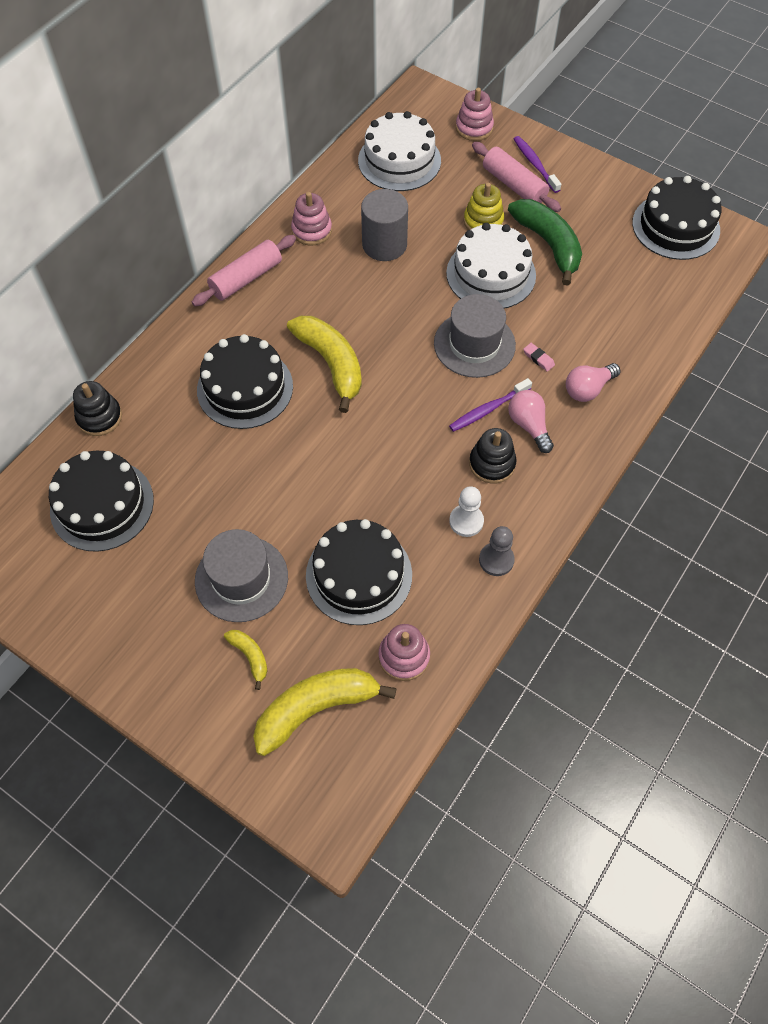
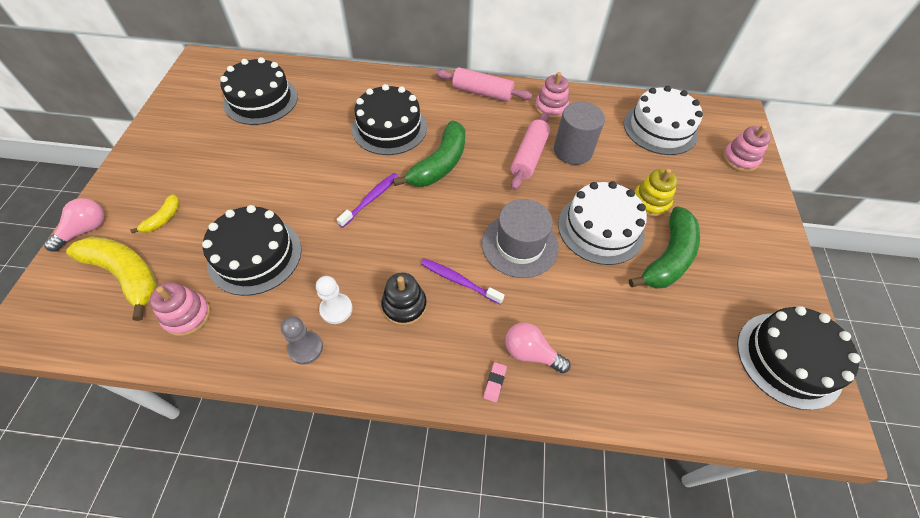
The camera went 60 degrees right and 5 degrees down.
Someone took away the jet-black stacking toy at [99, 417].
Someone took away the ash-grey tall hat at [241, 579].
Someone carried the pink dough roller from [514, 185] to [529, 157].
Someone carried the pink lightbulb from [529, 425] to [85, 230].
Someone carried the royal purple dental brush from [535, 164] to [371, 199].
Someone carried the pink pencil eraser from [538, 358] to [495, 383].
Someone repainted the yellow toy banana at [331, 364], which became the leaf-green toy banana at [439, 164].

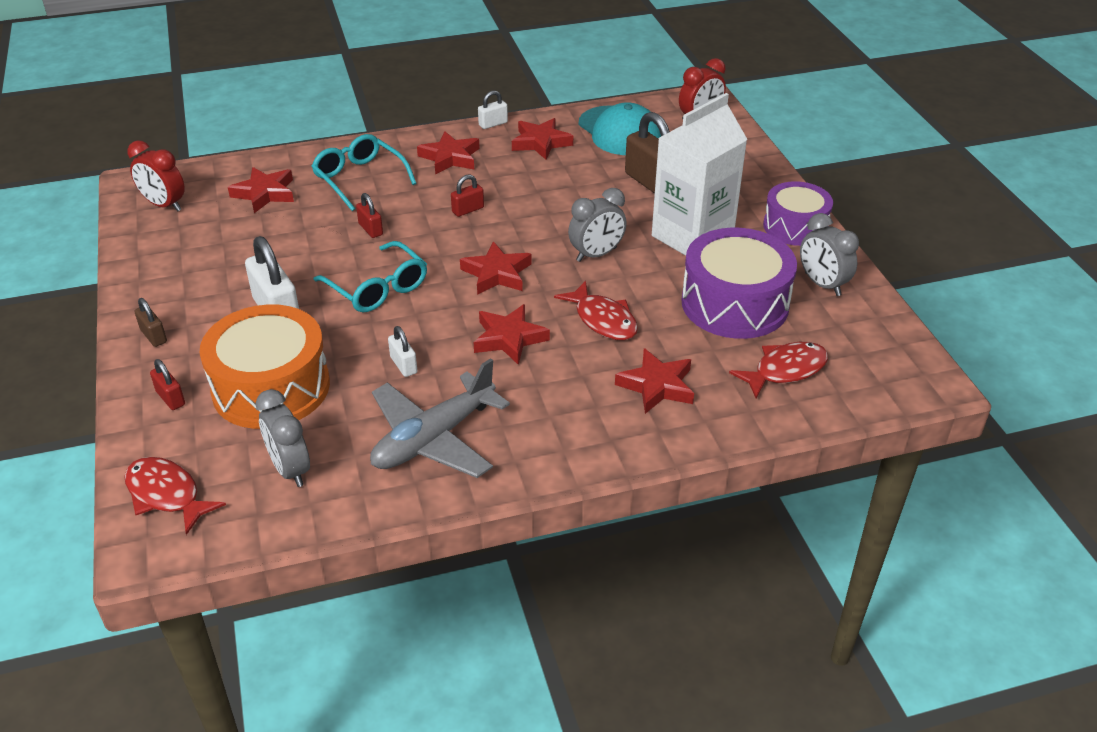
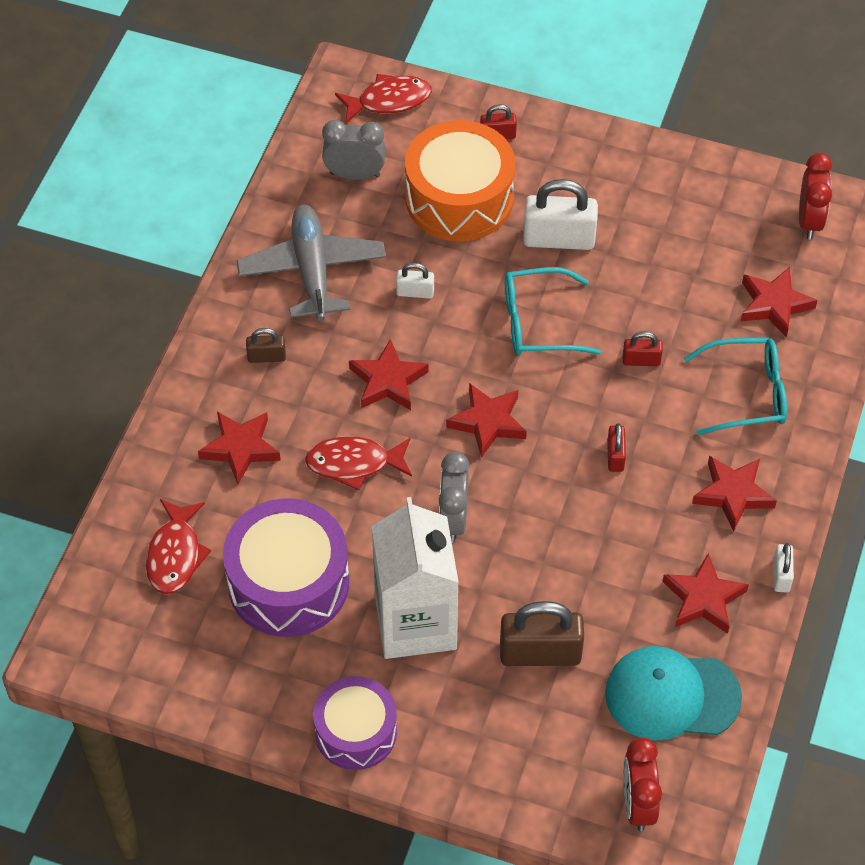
The camera went 125 degrees right and 15 degrees up.
Someone took away the ash-grey alarm clock at [822, 284].
Someone carried the brown padlock from [153, 336] to [266, 357].
Someone rotated the red alarm clock at [164, 205] by 120 degrees clockwise.

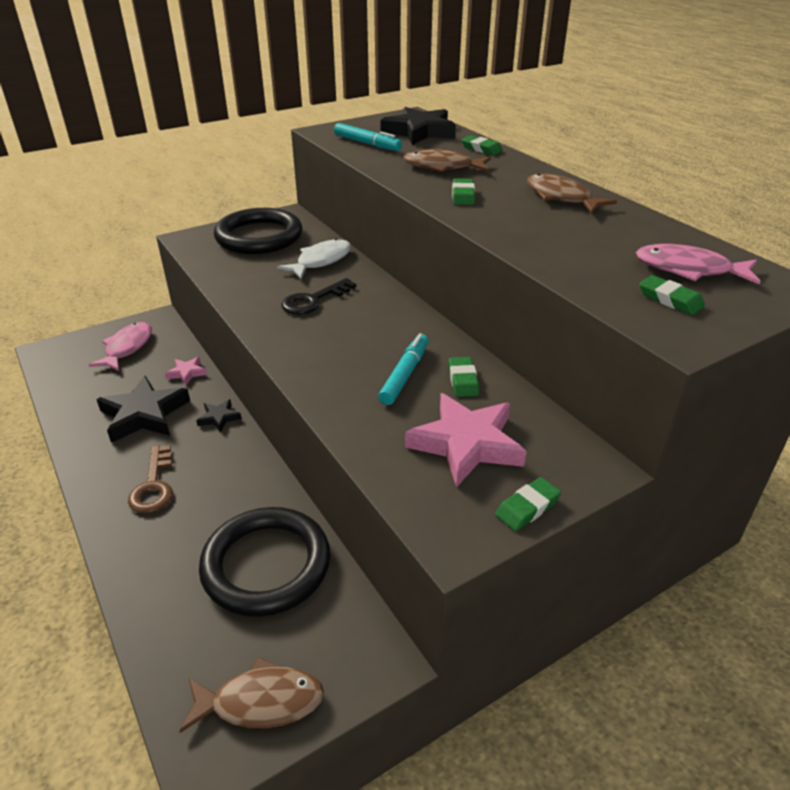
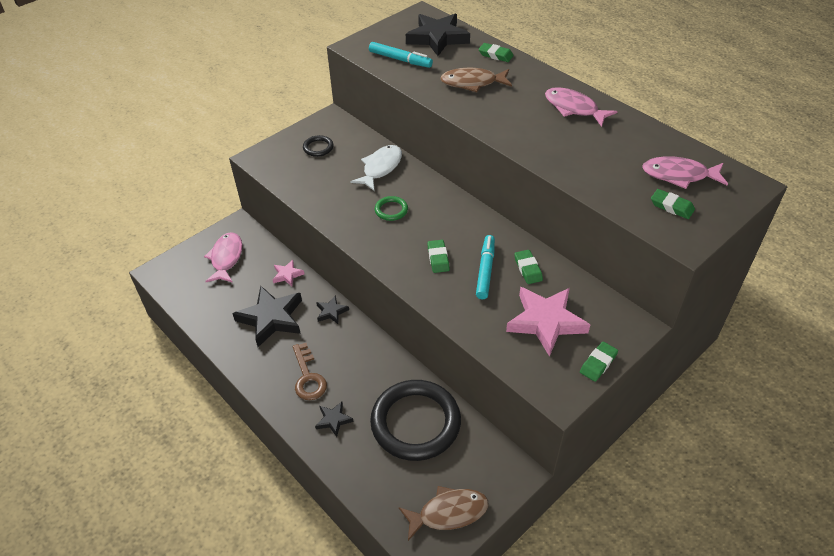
The camera went 10 degrees left and 10 degrees up.
Someone put down the jet-black star shape at [333, 420].
Someone carried the leaf-green pencil eraser from [463, 195] to [438, 258].
Someone swapped the jet-black key at [313, 300] for the leaf-green hoop at [391, 210].
Someone repainted the brown fish at [561, 197], which became the pink fish at [573, 108].
Someone scaled the jet-black hoop at [259, 237] by 0.42.

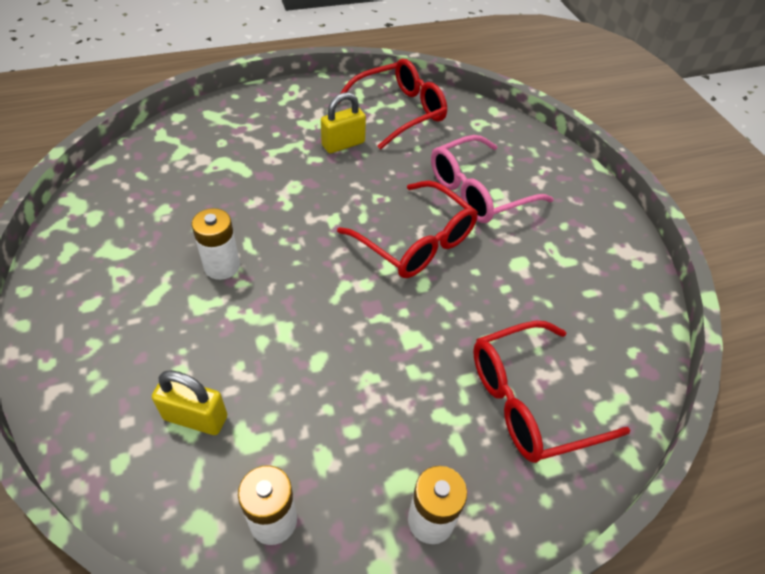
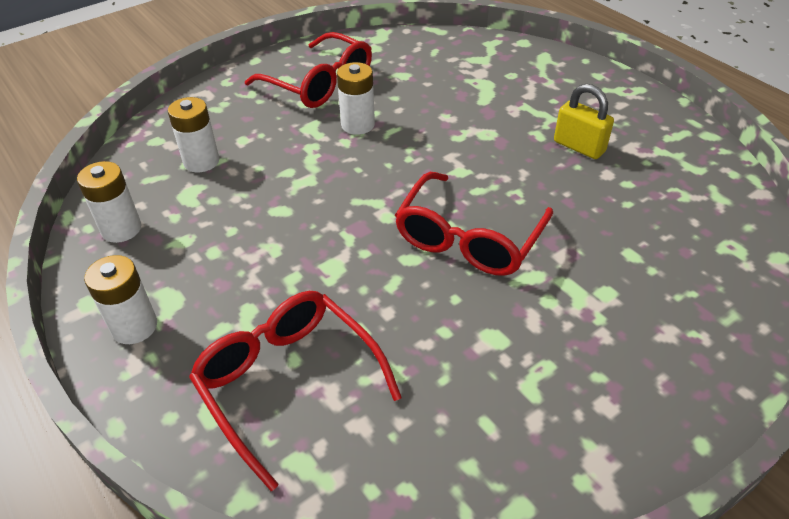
The camera went 75 degrees right and 5 degrees down.
Someone took away the pink glasses at [478, 191].
Someone carried the red glasses from [399, 111] to [319, 84].
Someone swapped the yellow padlock at [195, 417] for the pure white battery at [201, 161].

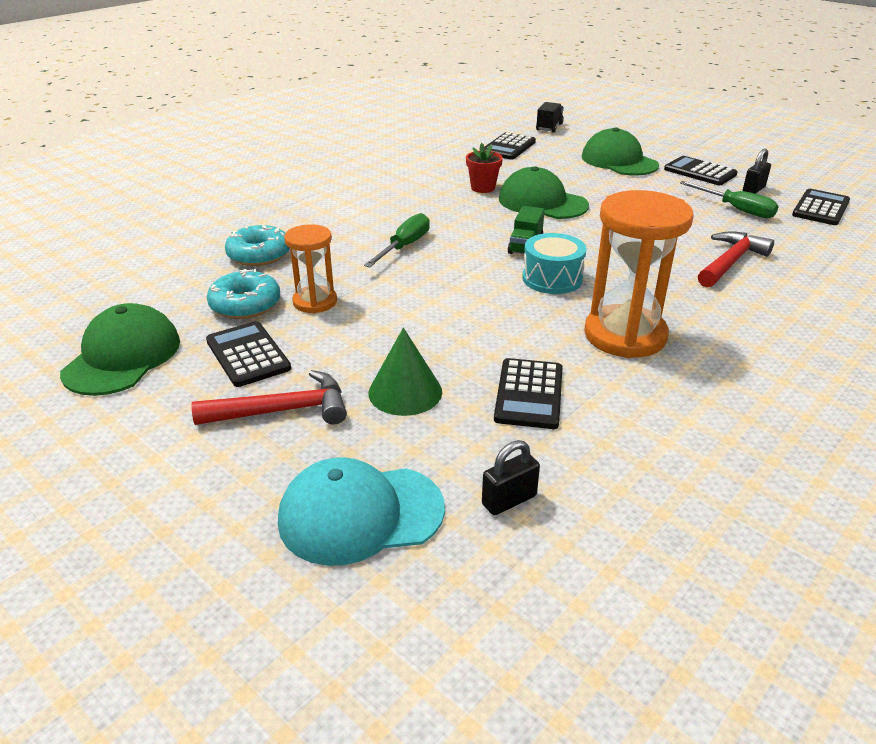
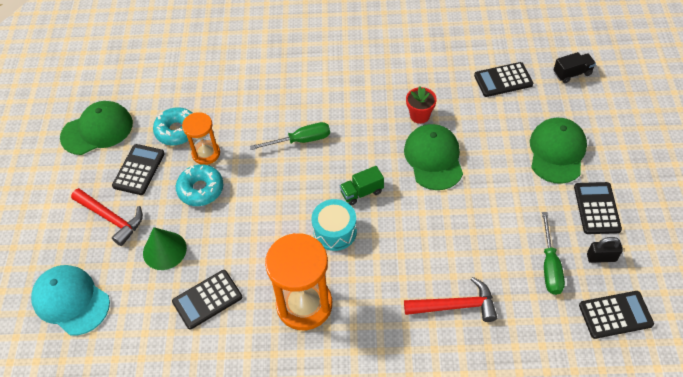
The camera went 50 degrees right and 20 degrees up.
Someone took away the jet-black padlock at [509, 500].
Someone carried the aqua donut from [259, 255] to [201, 189].

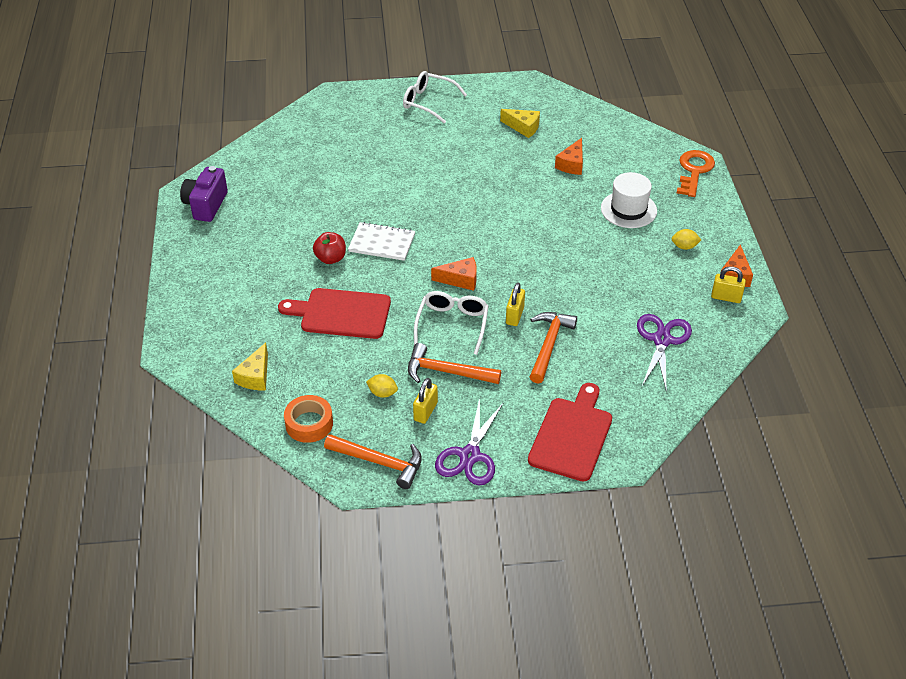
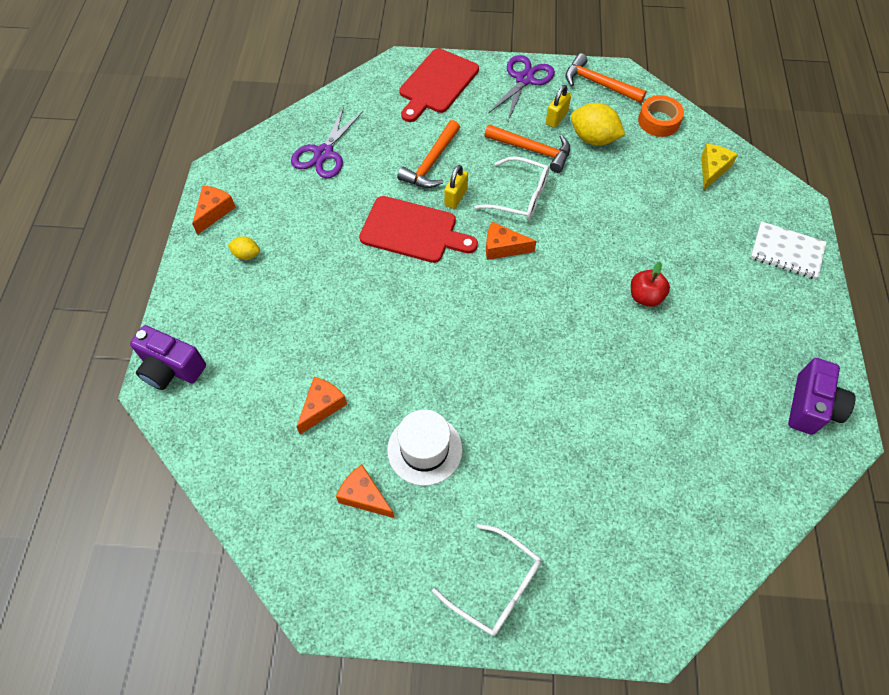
The camera went 170 degrees left and 15 degrees up.
Someone took away the yellow padlock at [726, 297].
Someone carried the red chopping board from [341, 313] to [413, 231].
Someone carried the pure white notepad from [382, 243] to [787, 251].
Someone carried the pure white tall hat from [628, 209] to [424, 449].
Someone swapped the bright orange key at [694, 171] for the royal purple compact camera at [171, 368].
Someone repainted the yellow cheese at [523, 127], which became the bright orange cheese at [364, 496].
Someone rotated the pure white glasses at [452, 324] by 90 degrees counterclockwise.
Someone scaled the yellow lemon at [382, 393] by 1.89.

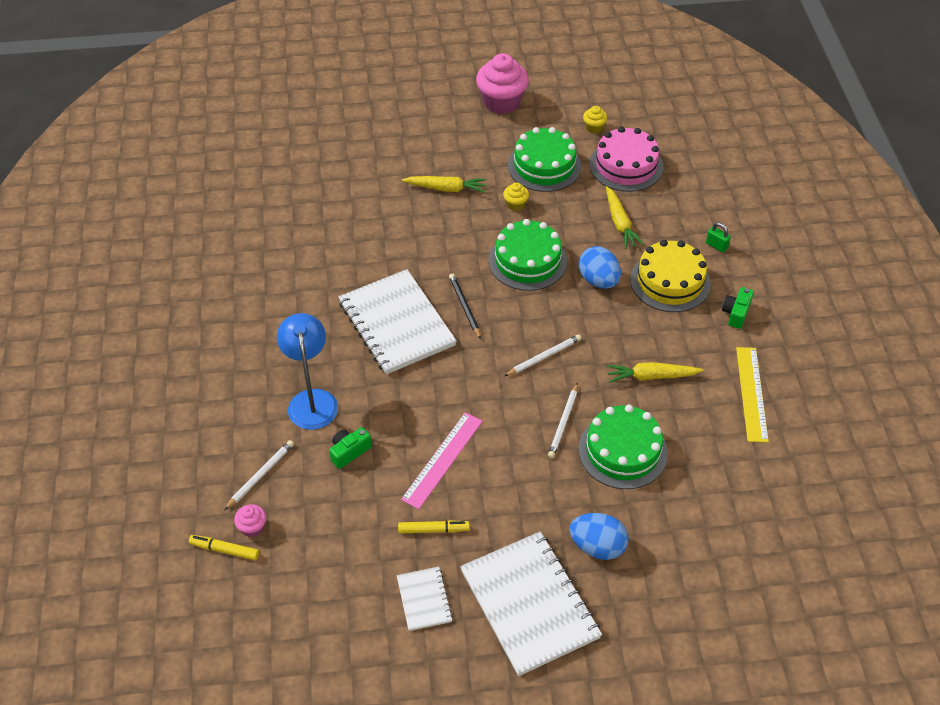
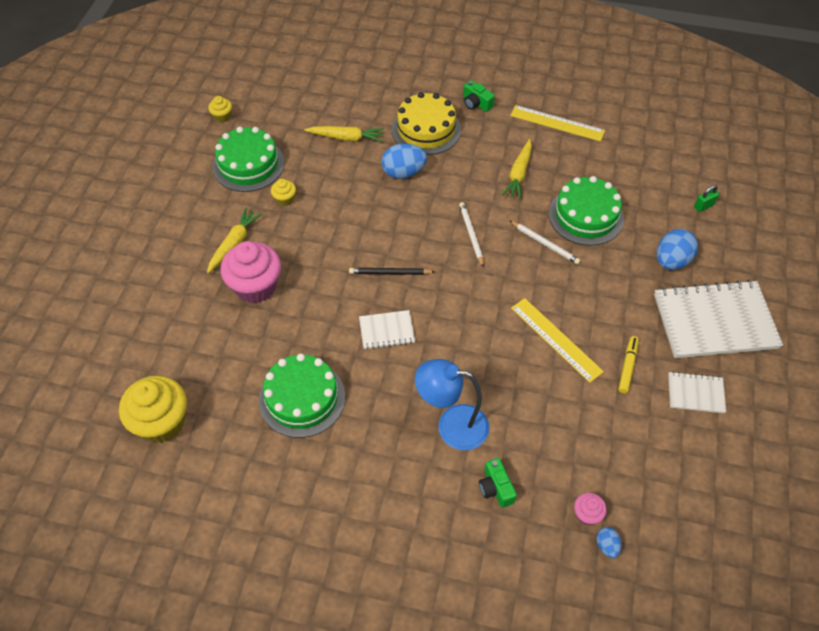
The camera went 70 degrees left and 5 degrees up.
Someone took away the pure white lead pencil at [260, 475].
Someone took away the pink gateau at [626, 166].
Someone put down the yellow cupcake at [162, 422].
Someone carried the leaf-green compact camera from [349, 452] to [496, 488].
Someone carried the pink cupcake from [501, 102] to [255, 286].
Someone carried the leaf-green gateau from [527, 261] to [302, 398].
Someone carried the leaf-green padlock from [716, 246] to [703, 206].
Someone swapped the yellow marker at [225, 550] for the blue egg at [606, 546].
Someone repainted the pink measuring stick at [442, 459], which became the yellow measuring stick at [555, 339].
Someone scaled the pure white notepad at [396, 324] by 0.48.

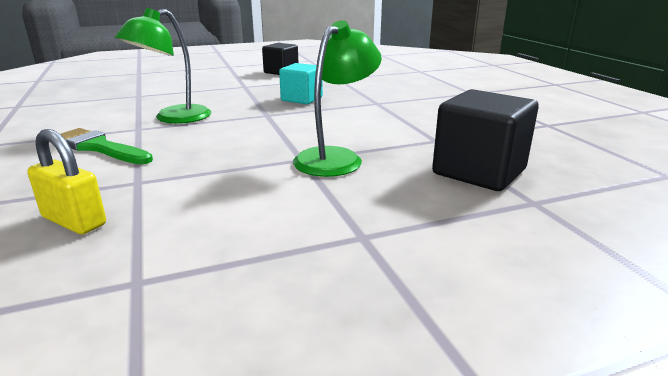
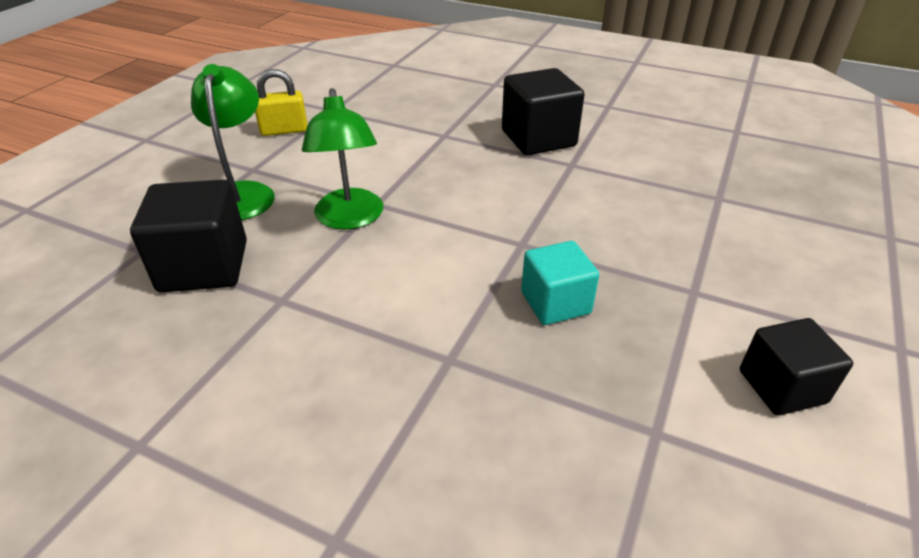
The camera went 135 degrees right and 15 degrees up.
Someone carried the yellow padlock from [74, 221] to [284, 130].
Someone carried the leaf-green desk lamp from [173, 118] to [243, 193].
Someone swapped the leaf-green paintbrush at [99, 147] for the jet-black solid cube at [538, 138].

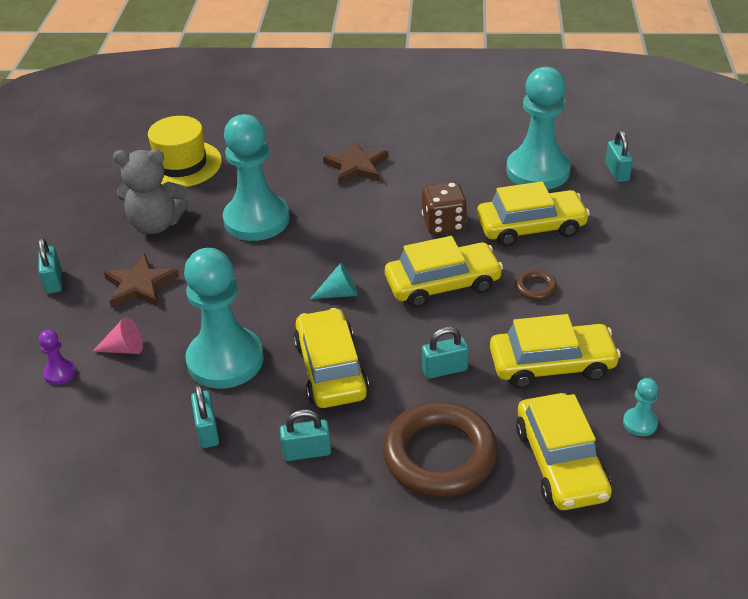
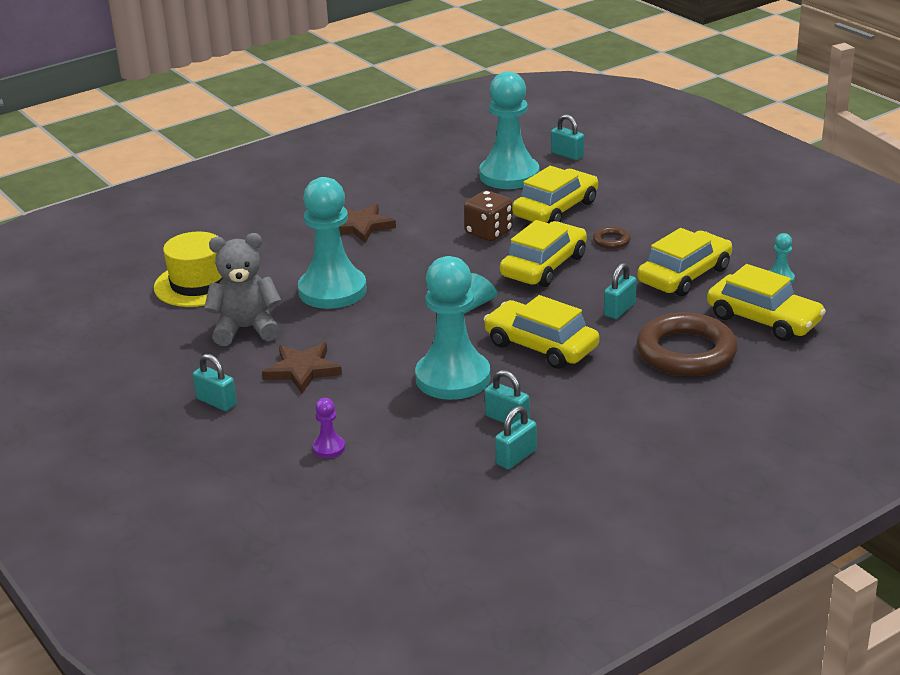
The camera went 40 degrees left and 10 degrees down.
Someone took away the pink cone shape at [124, 349].
Someone carried the aqua padlock from [307, 452] to [516, 457].
Someone rotated the ash-grey stuffed bear at [156, 224] by 150 degrees counterclockwise.

